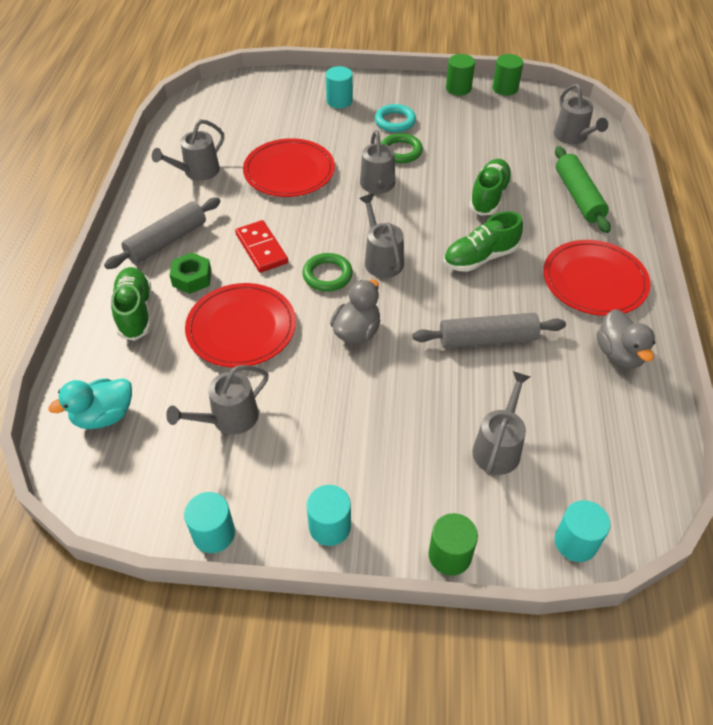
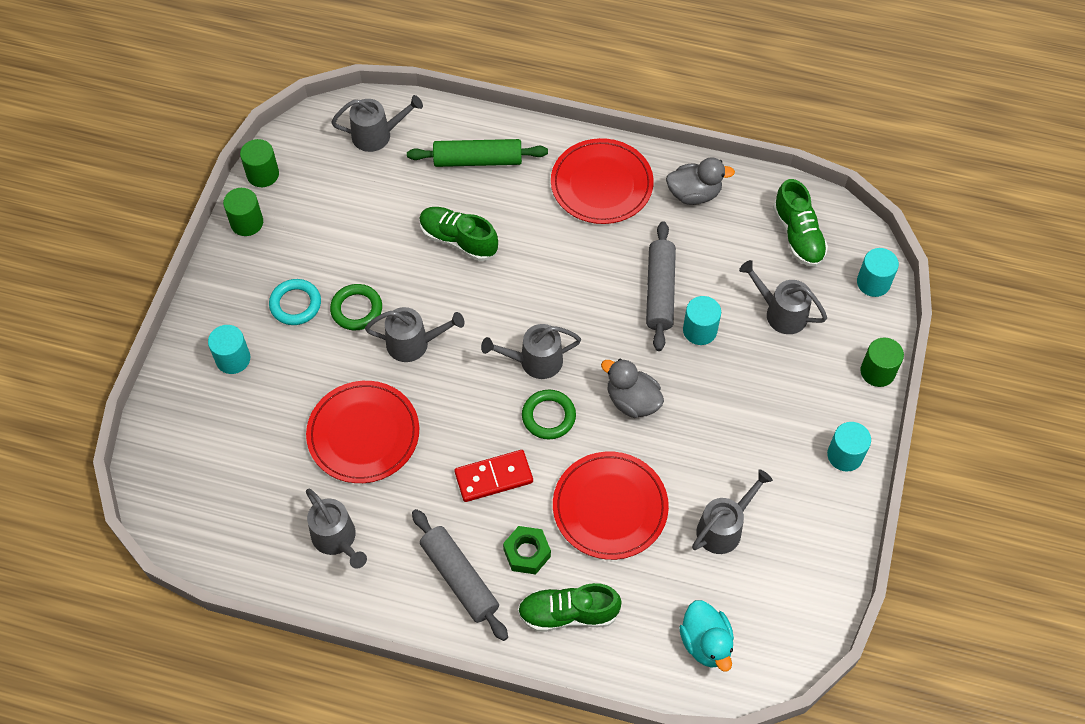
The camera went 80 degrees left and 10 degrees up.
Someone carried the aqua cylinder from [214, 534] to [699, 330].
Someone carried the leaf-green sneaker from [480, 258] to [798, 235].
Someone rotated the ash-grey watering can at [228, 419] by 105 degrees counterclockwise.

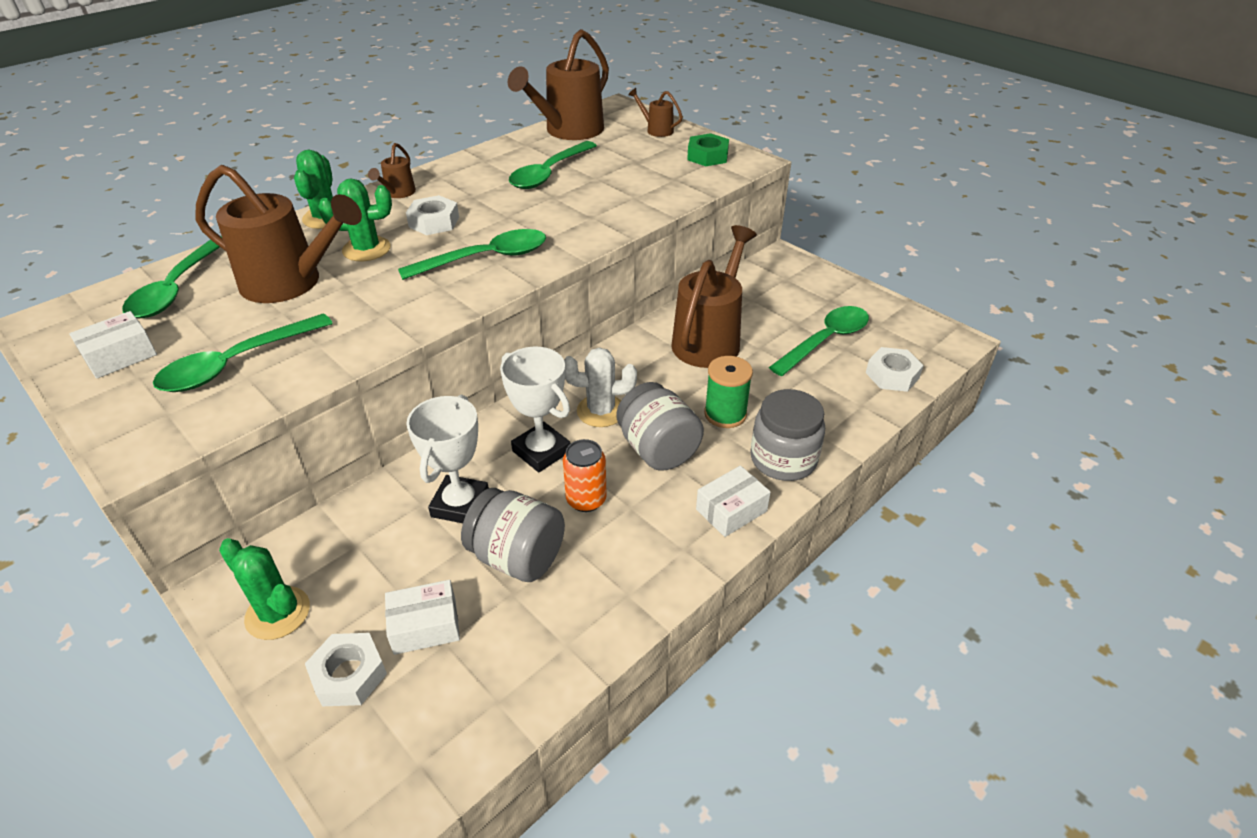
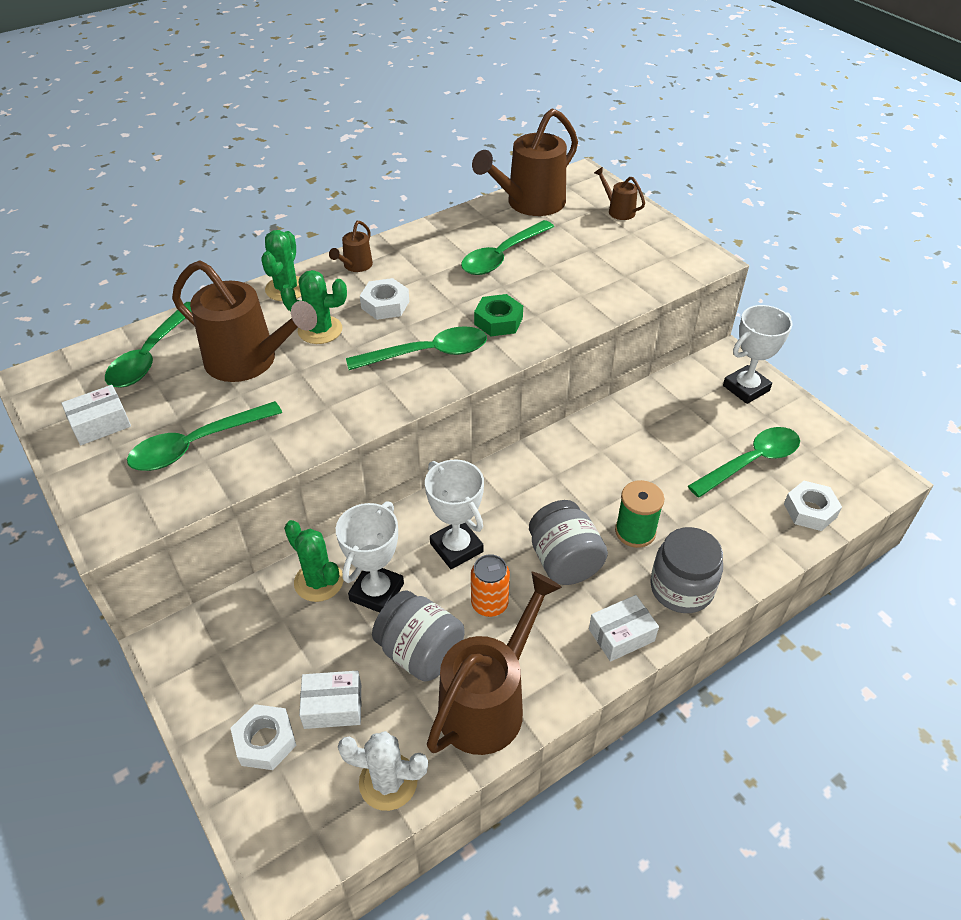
The camera went 10 degrees right and 5 degrees up.
Someone put down the pure white award cup at [746, 388].
Someone carried the leaf-green saguaro cactus from [278, 613] to [319, 581].
Someone carried the pure white saguaro cactus from [601, 411] to [388, 782].
Someone carried the brown watering can from [710, 339] to [489, 701].
Someone carried the leaf-green hexagon nut from [707, 156] to [498, 321].

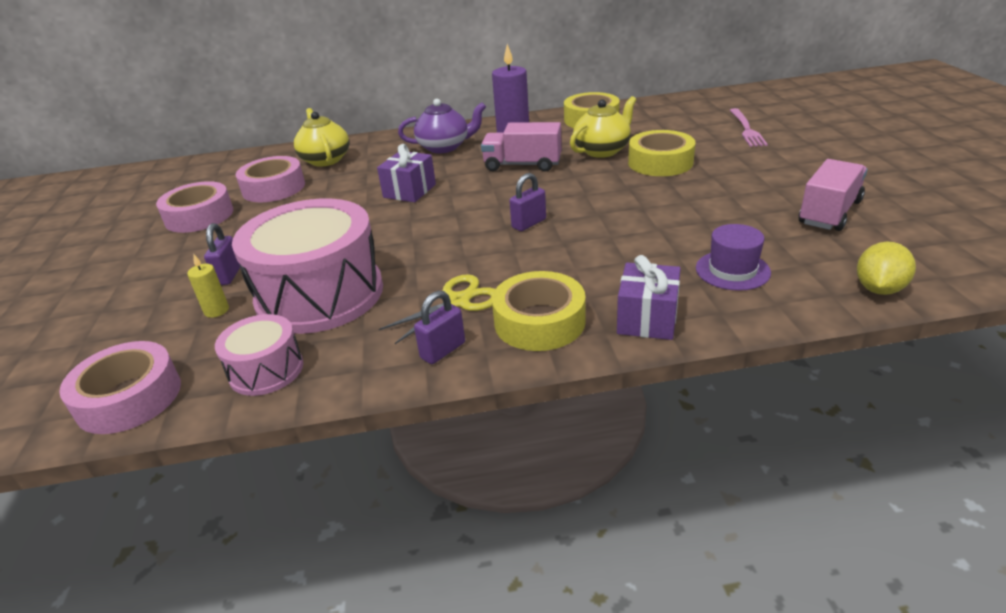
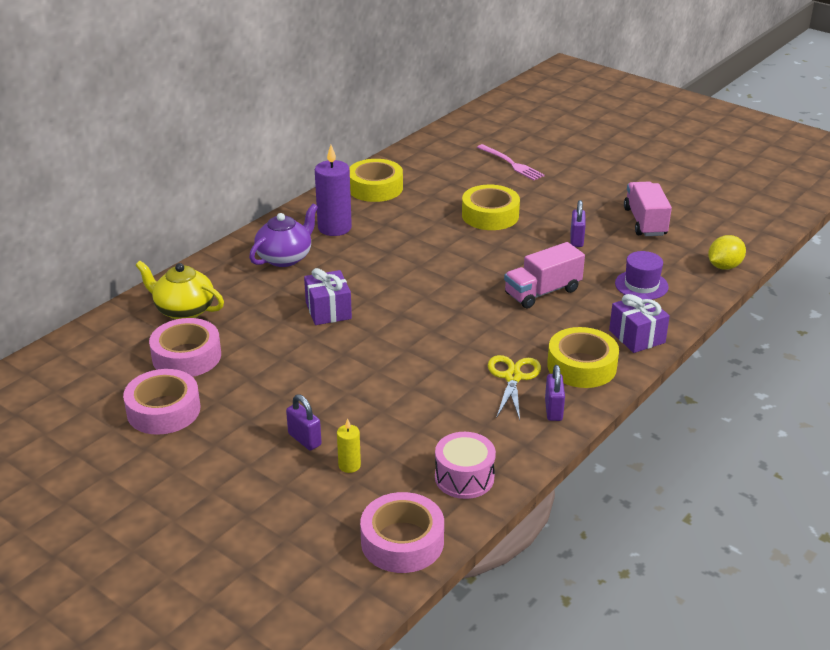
The camera went 45 degrees left and 0 degrees up.
Someone took away the pink toy drum at [320, 294].
Someone took away the yellow tea pot at [602, 150].
Someone carried the pink lorry from [522, 165] to [542, 292].
Someone carried the royal purple padlock from [529, 223] to [576, 240].
Someone rotated the yellow lemon at [879, 289] by 60 degrees clockwise.

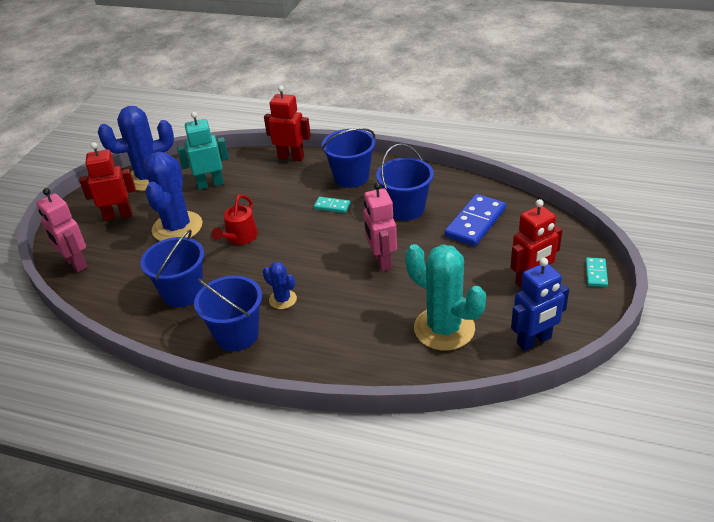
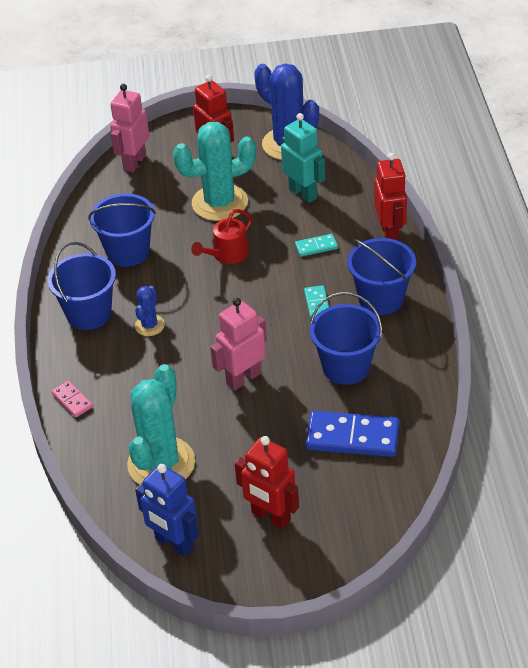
The camera went 65 degrees right and 5 degrees up.
Someone put down the pink domino tile at [72, 400].
Someone carried the aqua domino tile from [596, 273] to [316, 247].
Someone repainted the blue saguaro cactus at [177, 227], which became the aqua saguaro cactus at [220, 203].
Someone rotated the red watering can at [240, 237] by 45 degrees counterclockwise.

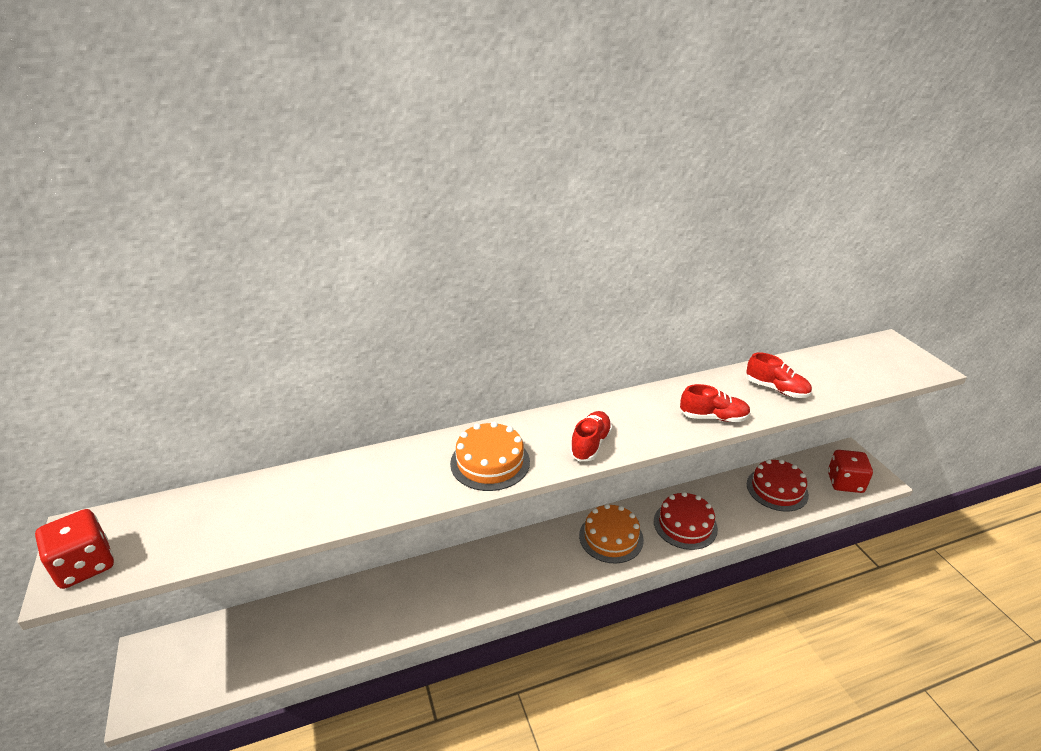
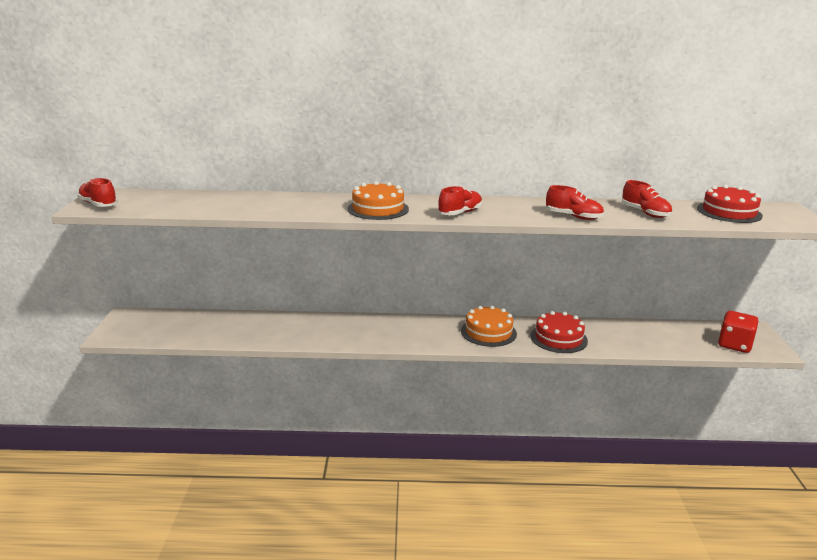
The camera went 20 degrees right and 10 degrees down.
Someone carried the red gateau from [777, 489] to [729, 212].
Someone swapped the red dice at [85, 565] for the red sneaker at [98, 204].

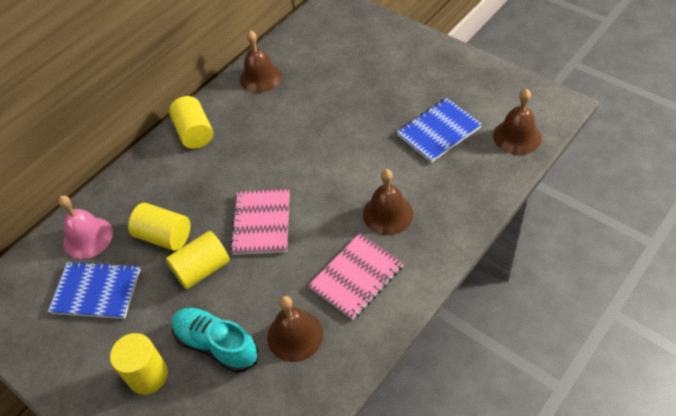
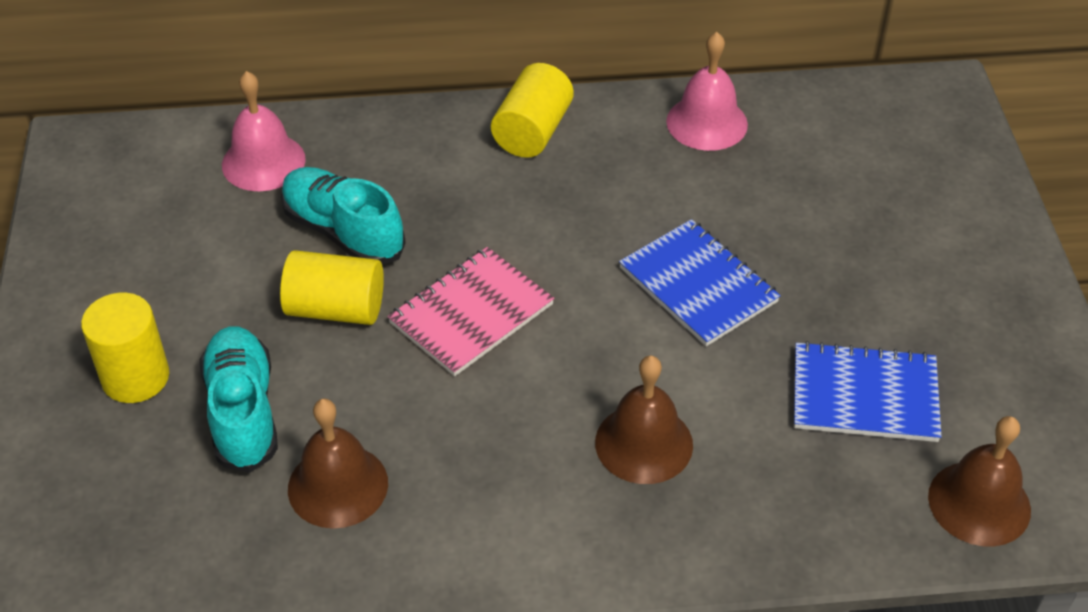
The camera went 40 degrees right and 5 degrees down.
Someone took away the pink notepad at [356, 277].
Someone carried the blue notepad from [96, 291] to [698, 285].
Someone swapped the yellow cylinder at [164, 236] for the aqua sneaker at [343, 232].
Someone repainted the brown school bell at [260, 77], which became the pink school bell at [707, 122].

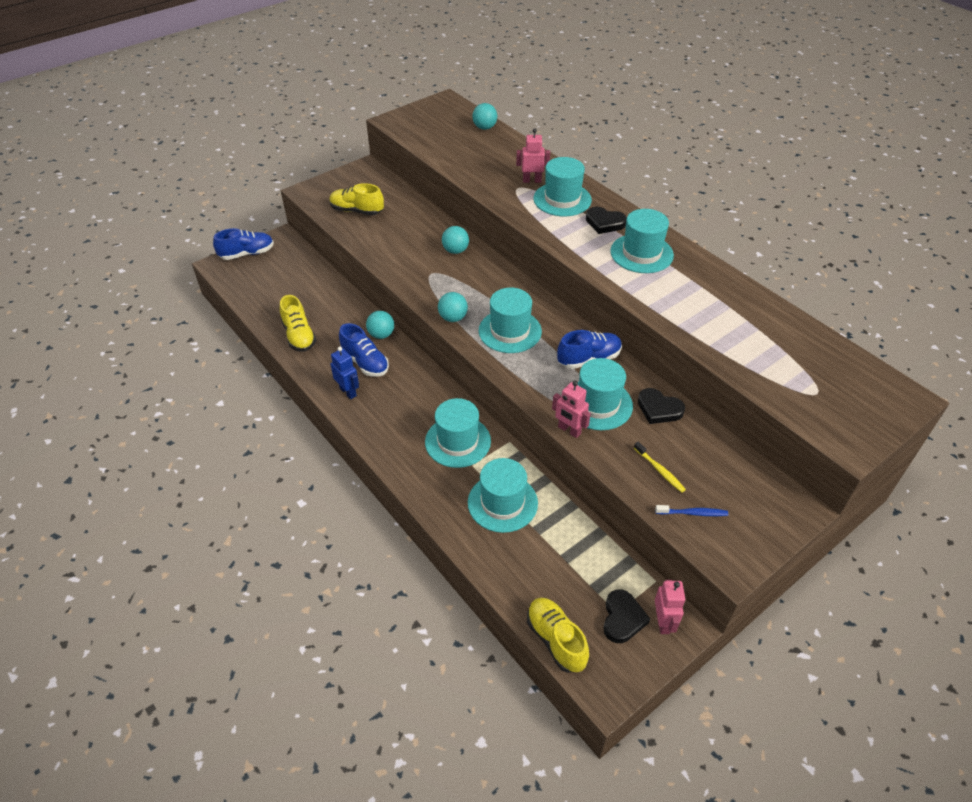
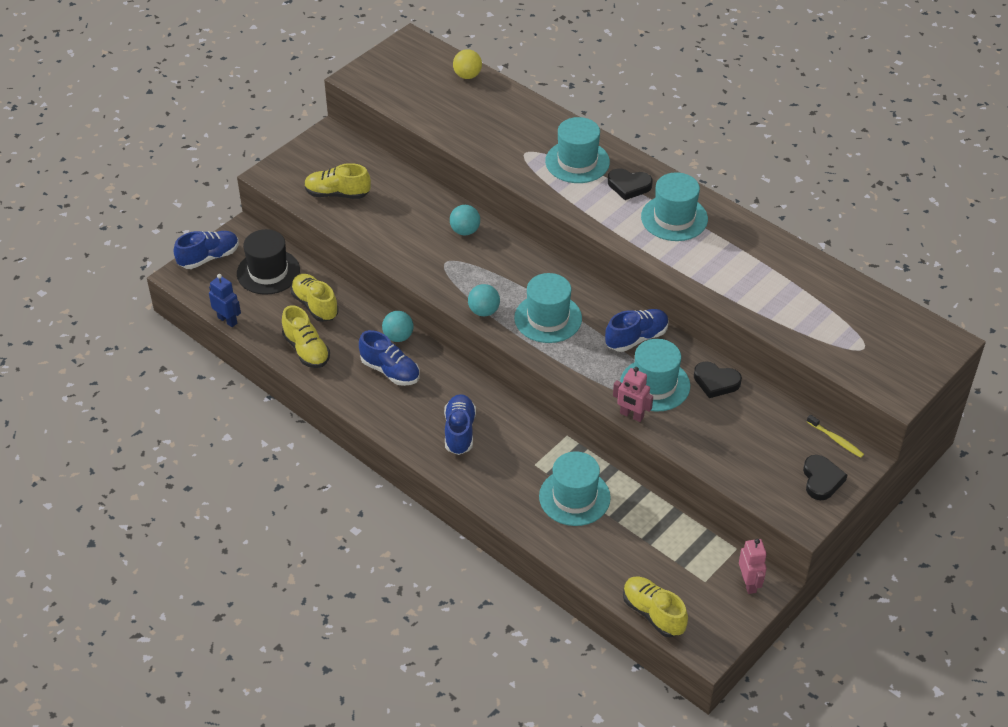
The camera went 10 degrees left and 0 degrees up.
Someone took away the aqua tall hat at [458, 441].
Someone took away the pink robot figure at [532, 180].
Someone took away the blue dental brush at [693, 513].
Someone put down the jet-black tall hat at [268, 272].
Someone put down the yellow sneaker at [315, 305].
Someone put down the blue sneaker at [459, 431].
Someone carried the blue robot figure from [348, 392] to [227, 320].
Someone carried the jet-black love heart from [622, 618] to [821, 480].
Someone carried the yellow dental brush from [660, 470] to [836, 440].
Someone repainted the aqua sphere at [484, 127], which became the yellow sphere at [467, 75].

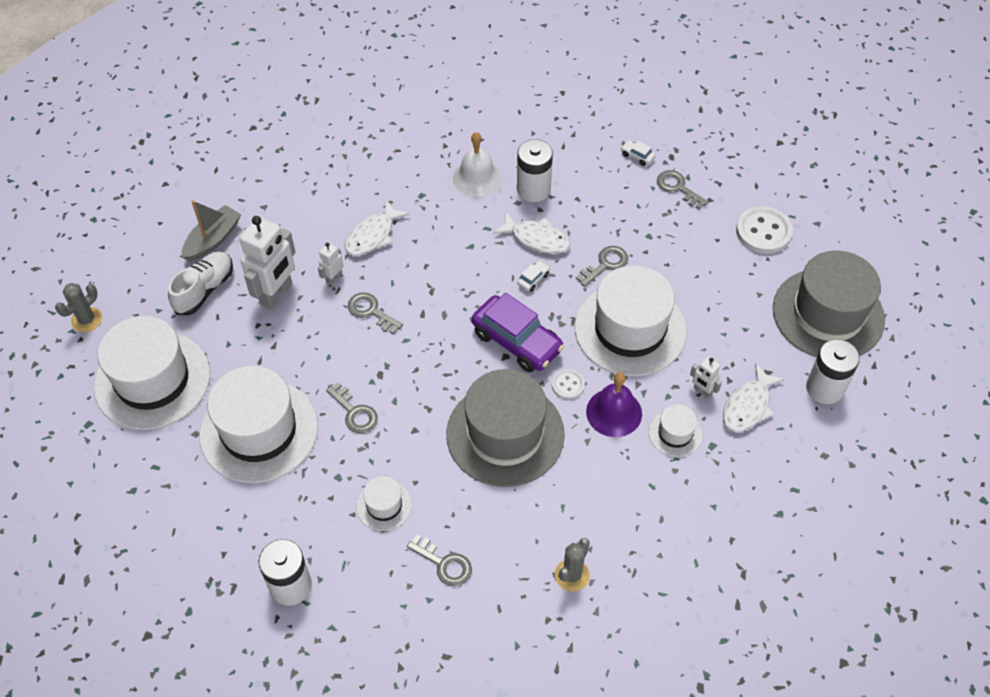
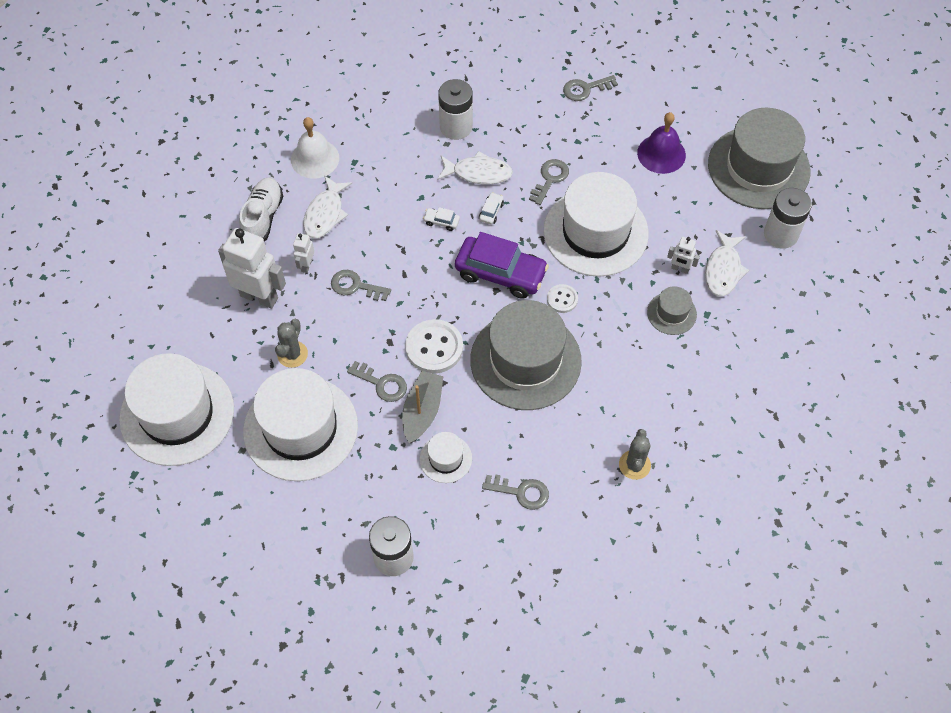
The camera went 20 degrees left and 5 degrees up.
Someone carried the ash-grey saguaro cactus from [87, 320] to [292, 354].
Someone carried the pure white sneaker from [204, 290] to [263, 217].
Someone carried the ash-grey sailboat from [213, 240] to [422, 411].
Someone carried the pure white school bell from [477, 177] to [315, 158].
Someone carried the royal purple school bell from [614, 412] to [661, 154].
Someone carried the pure white car from [637, 156] to [441, 222].
Someone carried the pure white sewing button from [763, 232] to [434, 347].
Someone repainted the pure white tall hat at [675, 433], which became the ash-grey tall hat at [671, 313].
Someone rotated the pure white robot figure at [277, 294] by 75 degrees counterclockwise.
Someone rotated the ash-grey key at [678, 188] by 45 degrees counterclockwise.

